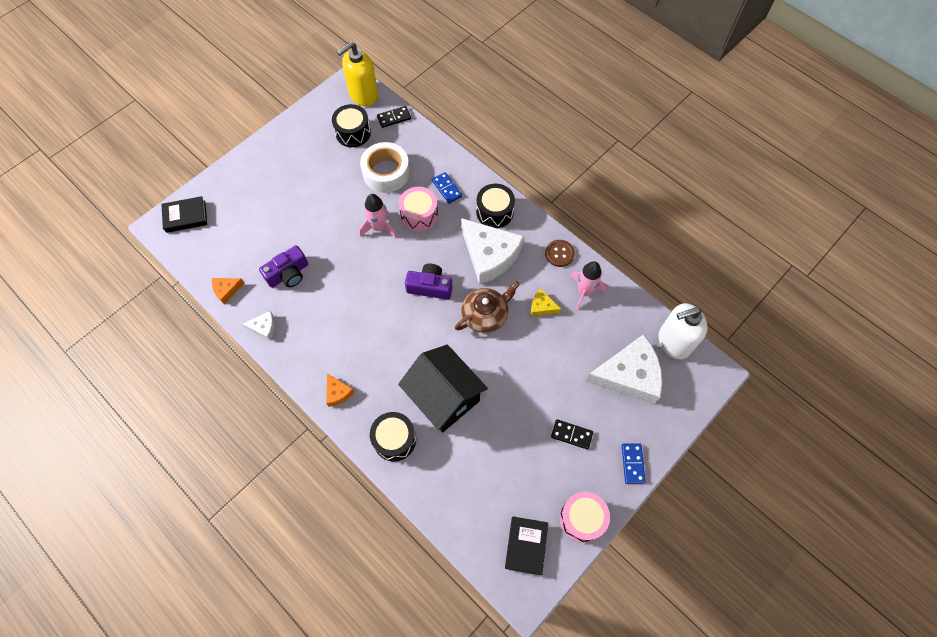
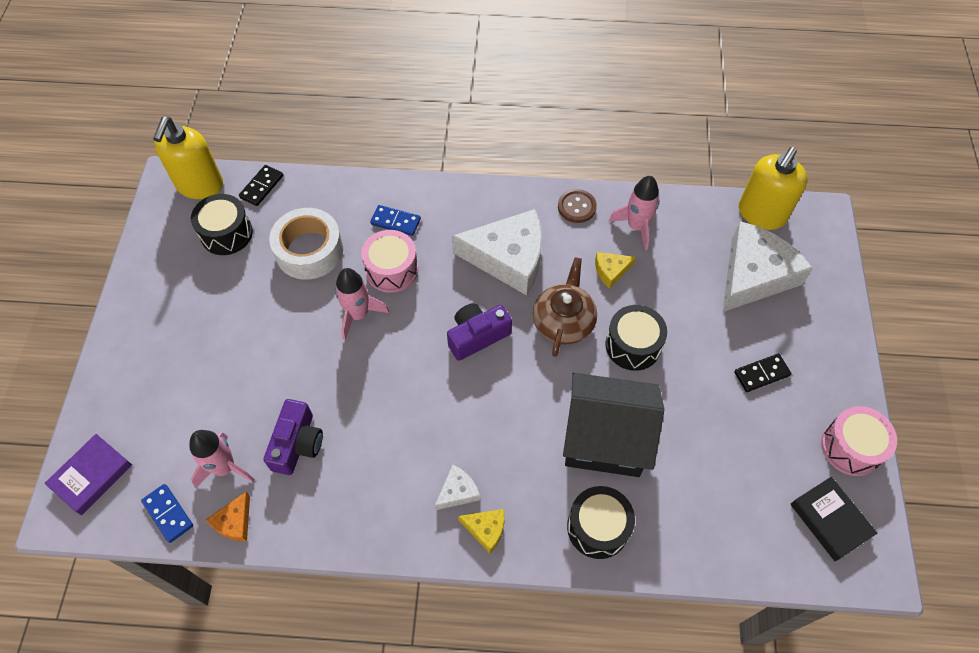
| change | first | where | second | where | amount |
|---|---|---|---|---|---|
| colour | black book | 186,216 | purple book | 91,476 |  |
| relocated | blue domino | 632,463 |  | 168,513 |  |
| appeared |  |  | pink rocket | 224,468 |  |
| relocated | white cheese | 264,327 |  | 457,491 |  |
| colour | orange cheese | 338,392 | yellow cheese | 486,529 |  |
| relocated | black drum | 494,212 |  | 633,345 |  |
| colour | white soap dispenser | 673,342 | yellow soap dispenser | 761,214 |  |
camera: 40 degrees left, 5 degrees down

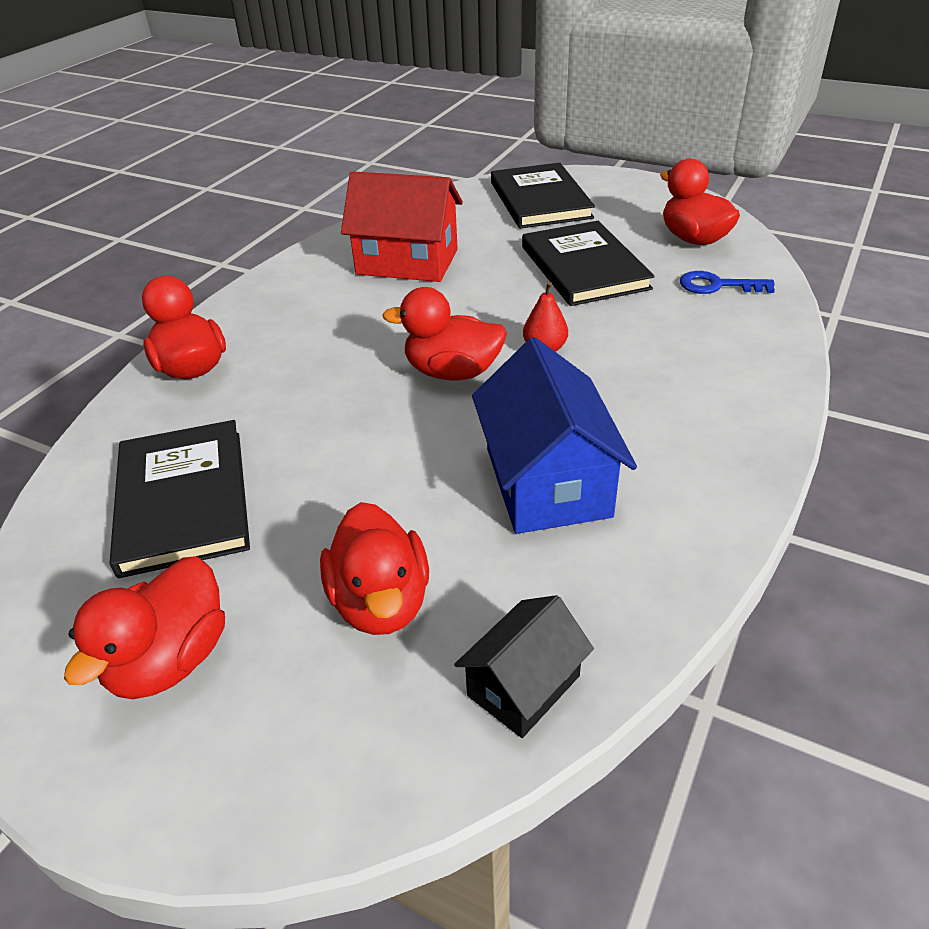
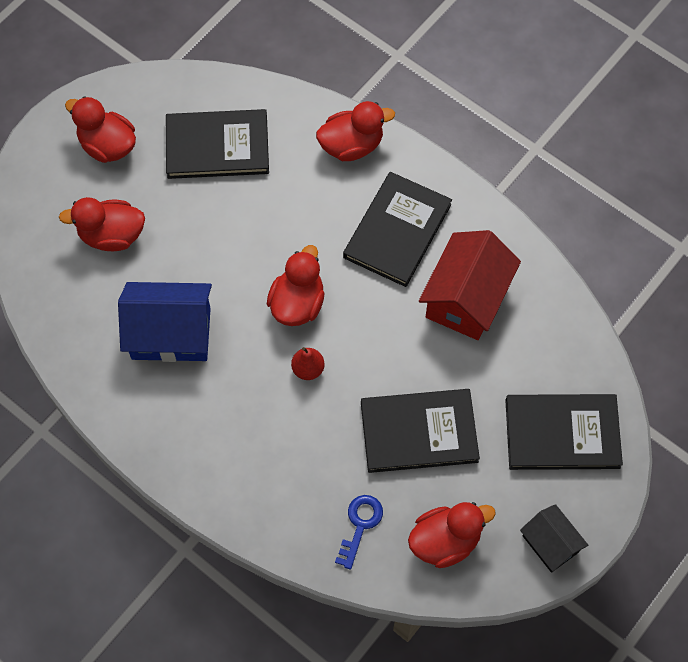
| change | first | where | second | where | amount |
|---|---|---|---|---|---|
| appeared |  |  | black book | 397,231 |  |
| relocated | black house | 523,686 |  | 550,544 |  |
camera: 100 degrees right, 25 degrees up

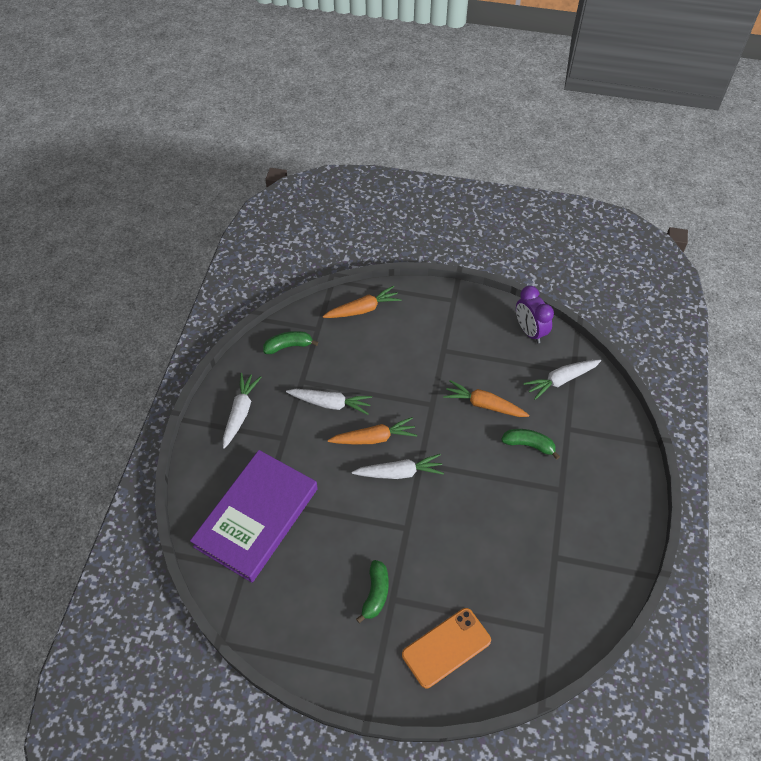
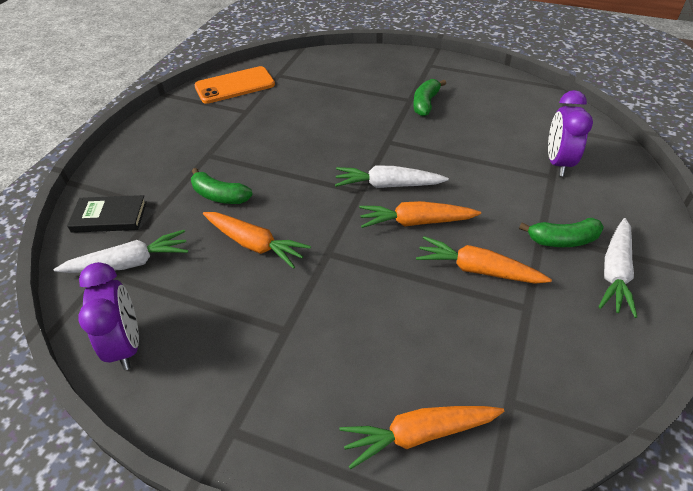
| change | first | where | second | where | amount |
|---|---|---|---|---|---|
| appeared |  |  | black book | 109,217 |  |
| relocated | orange phone | 446,647 |  | 235,86 |  |
| colour | white carrot | 330,403 | orange carrot | 477,270 |  |
| relocated | green banana | 288,346 |  | 562,240 |  |
| exchanged | purple book | 256,517 | purple clock | 558,163 |  |
camera: 170 degrees left, 10 degrees down

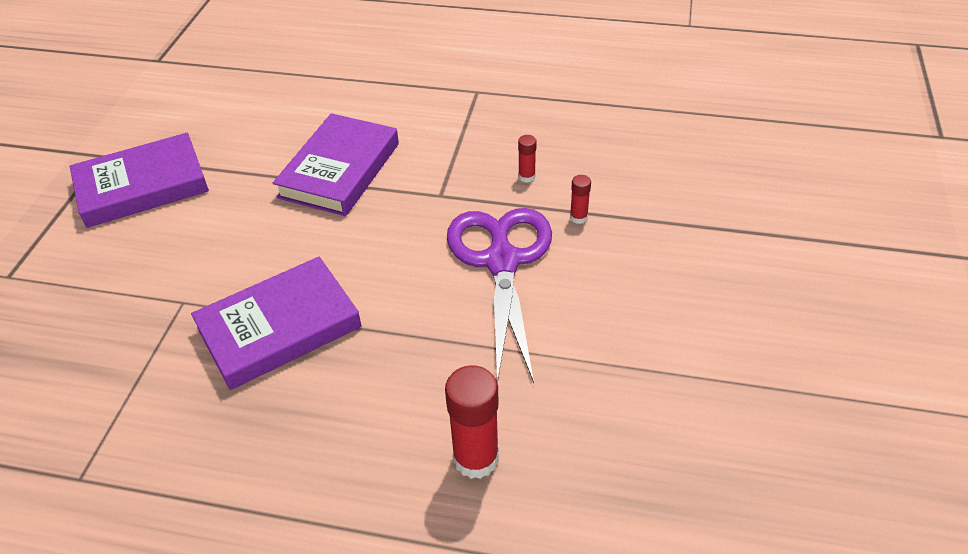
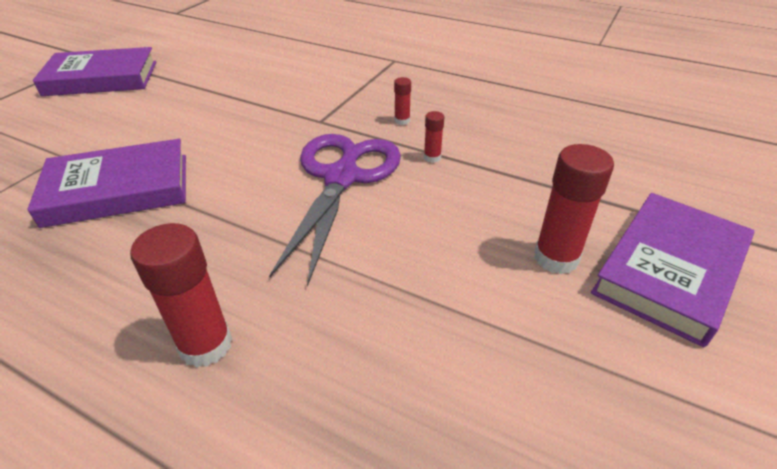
| change | first | where | second | where | amount |
|---|---|---|---|---|---|
| appeared |  |  | red glue stick | 556,258 |  |
| relocated | purple book | 339,170 |  | 669,270 |  |
camera: 15 degrees right, 5 degrees down

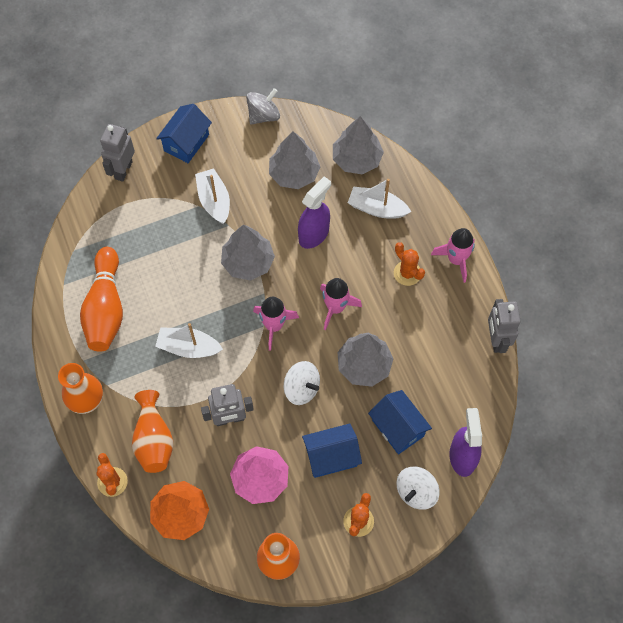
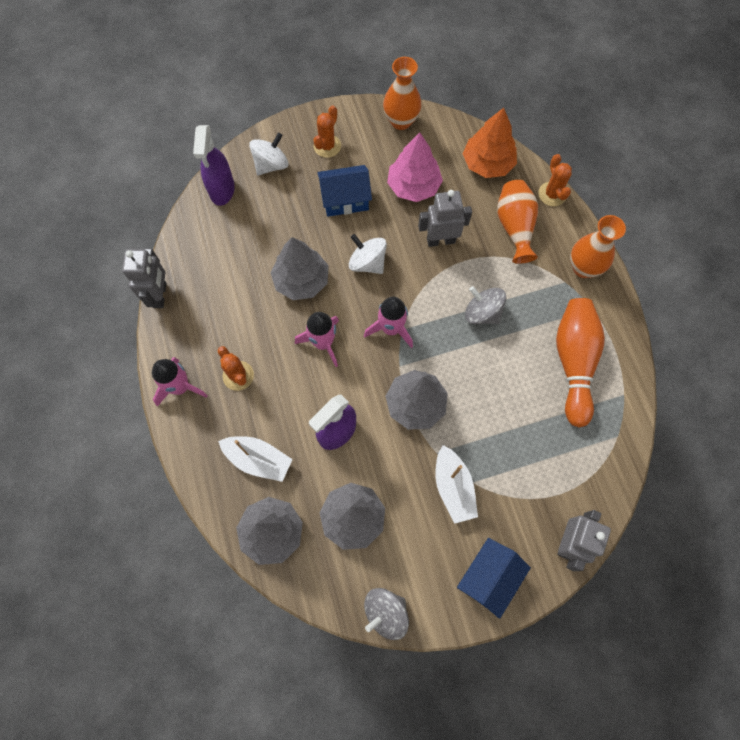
| change | first | where | second | where | amount |
|---|---|---|---|---|---|
| exchanged | white boat | 188,347 | grey spinning top | 482,313 |  |
| missing | blue house | 398,428 |  |  |  |
camera: 175 degrees left, 5 degrees up

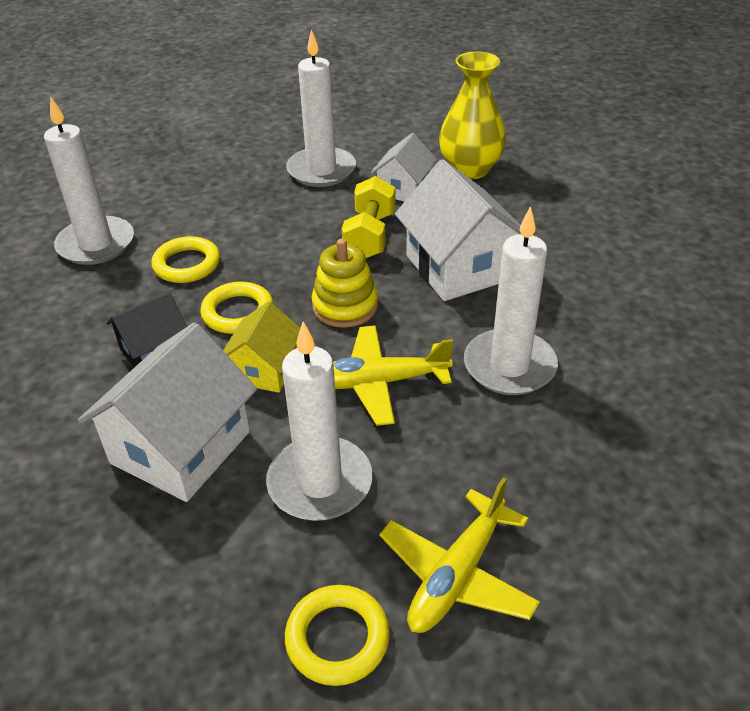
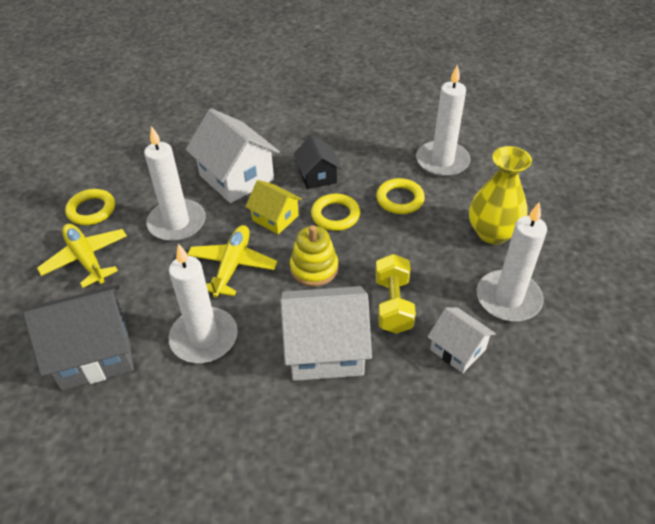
| change | first | where | second | where | amount |
|---|---|---|---|---|---|
| appeared |  |  | grey house | 94,353 |  |
| spun | yellow dumbbell | 370,236 |  | 393,305 | 60 degrees clockwise |
| relocated | yellow vase | 470,169 |  | 492,233 |  |
camera: 110 degrees right, 5 degrees up

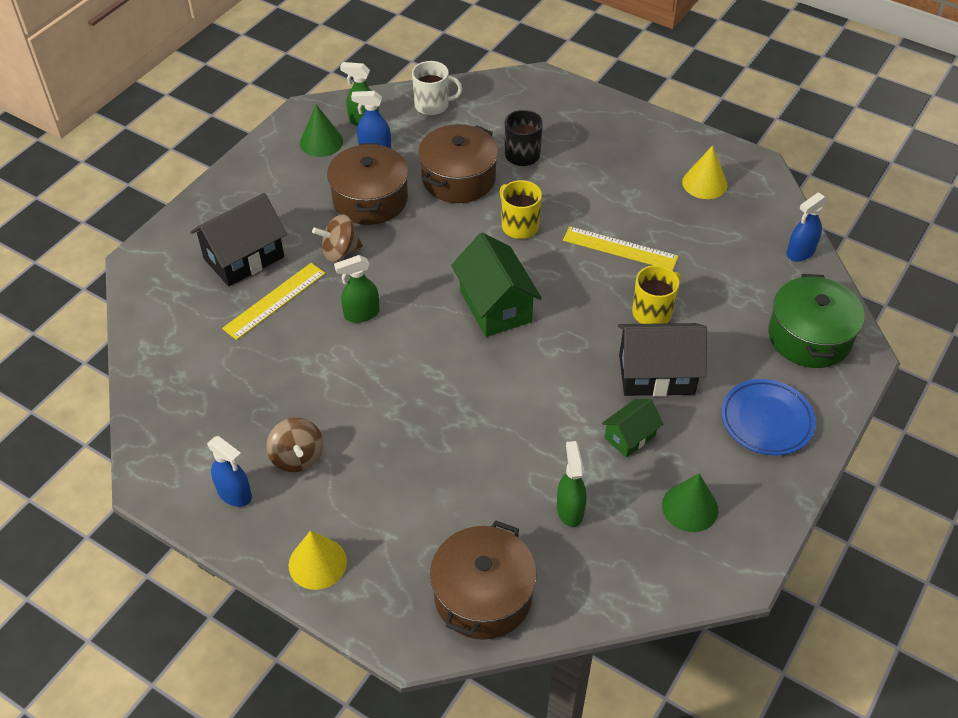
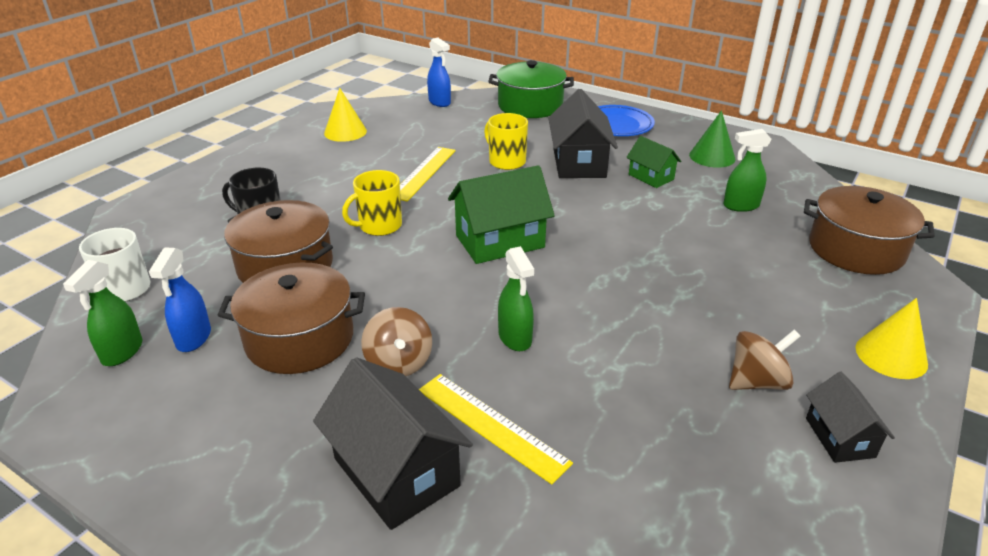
| change | first | where | second | where | amount |
|---|---|---|---|---|---|
| exchanged | blue spray bottle | 235,494 | black house | 840,437 |  |
| missing | green cone | 321,142 |  |  |  |
camera: 90 degrees left, 15 degrees down

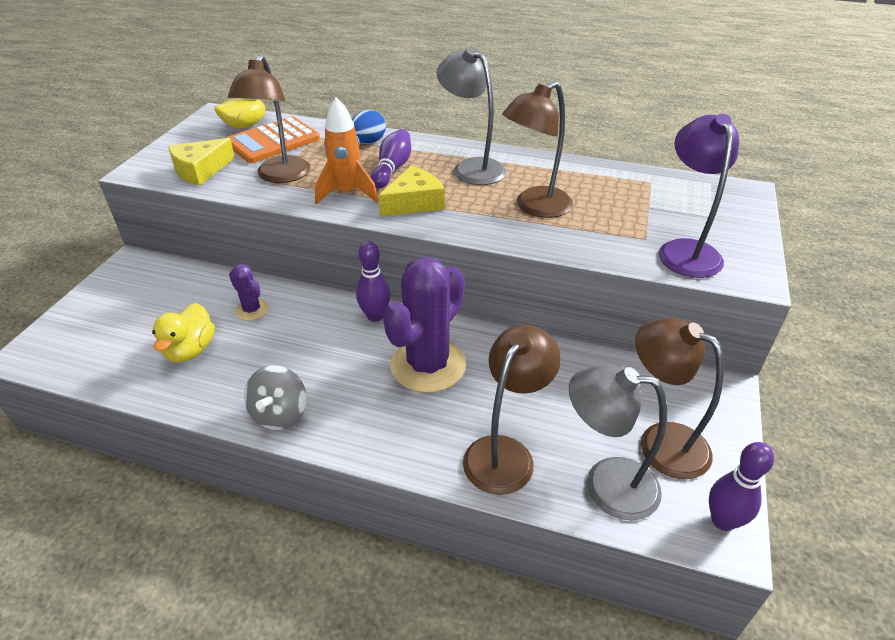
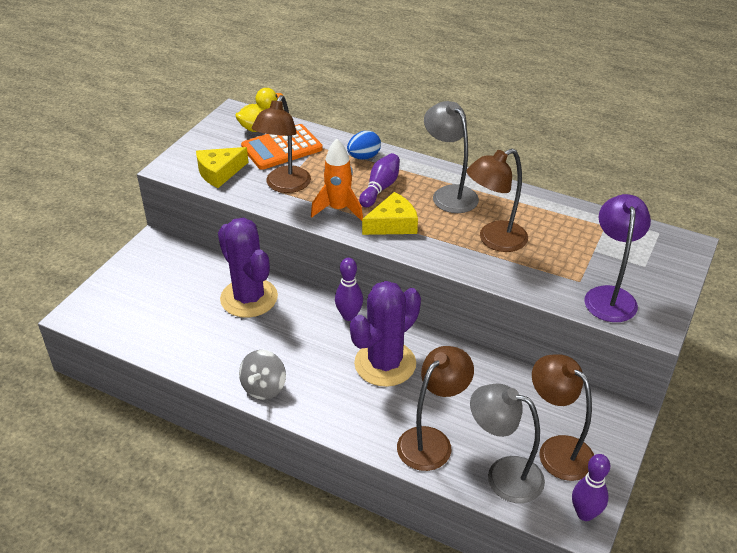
| change | first | where | second | where | amount |
|---|---|---|---|---|---|
| size | purple cactus | 252,310 |  | 249,298 | x2.12 |
| missing | yellow duck | 190,350 |  |  |  |
camera: 10 degrees right, 0 degrees up

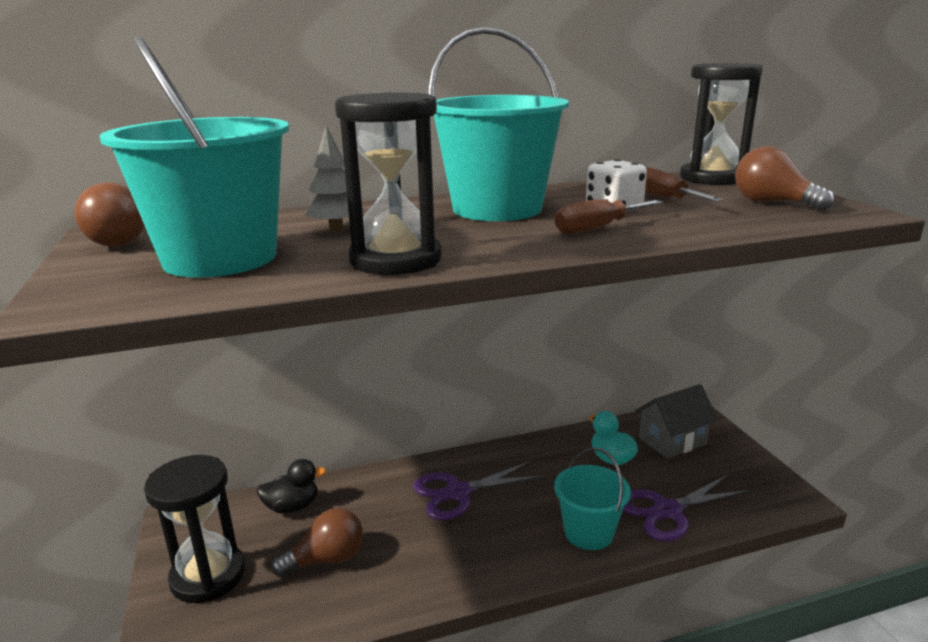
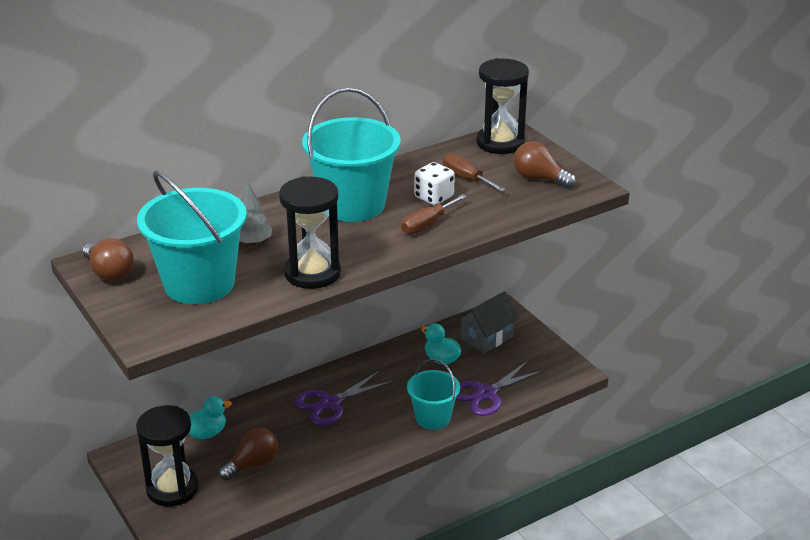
| change | first | where | second | where | amount |
|---|---|---|---|---|---|
| colour | black duck | 292,507 | turquoise duck | 206,433 |  |
camera: 15 degrees left, 10 degrees up

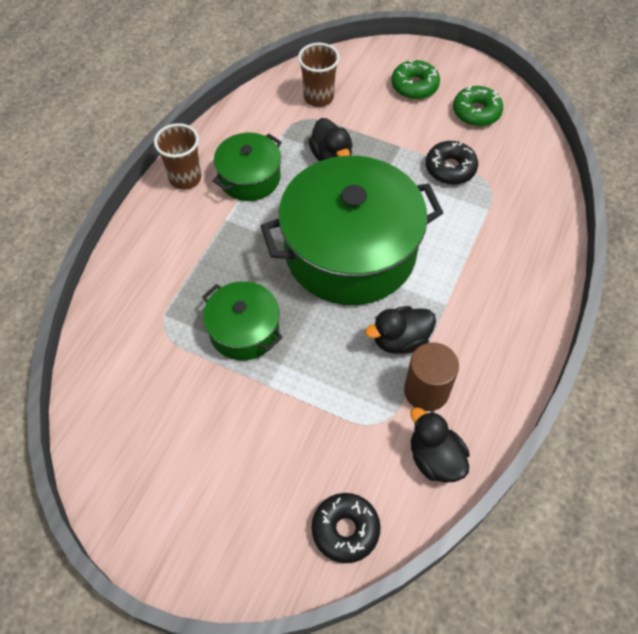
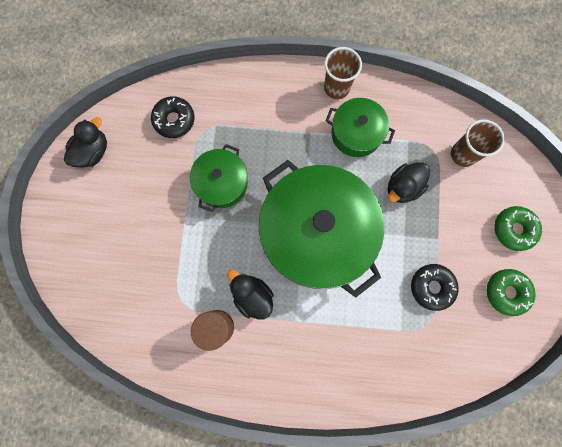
| change | first | where | second | where | amount |
|---|---|---|---|---|---|
| relocated | black duck | 435,458 |  | 93,152 |  |
| relocated | black donut | 345,530 |  | 174,120 |  |
camera: 70 degrees right, 20 degrees up

